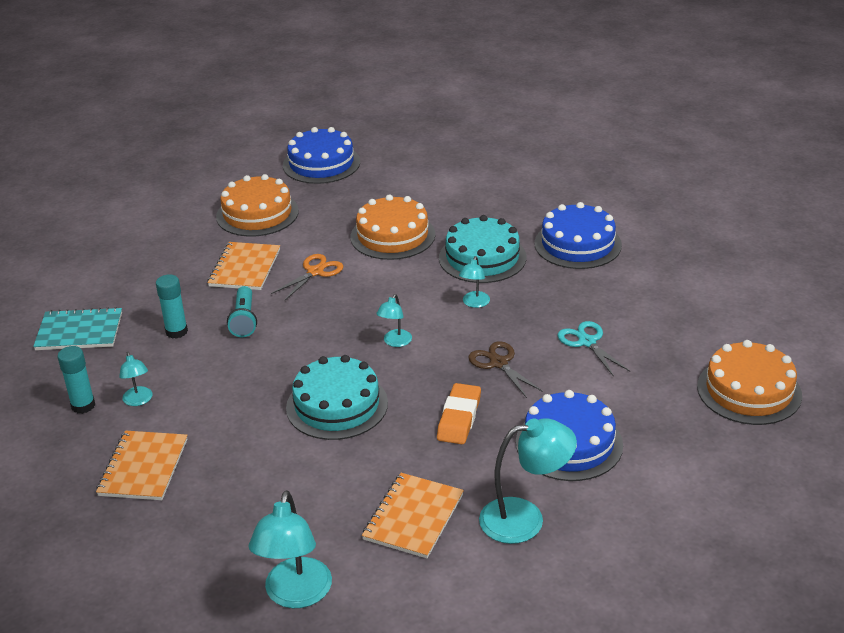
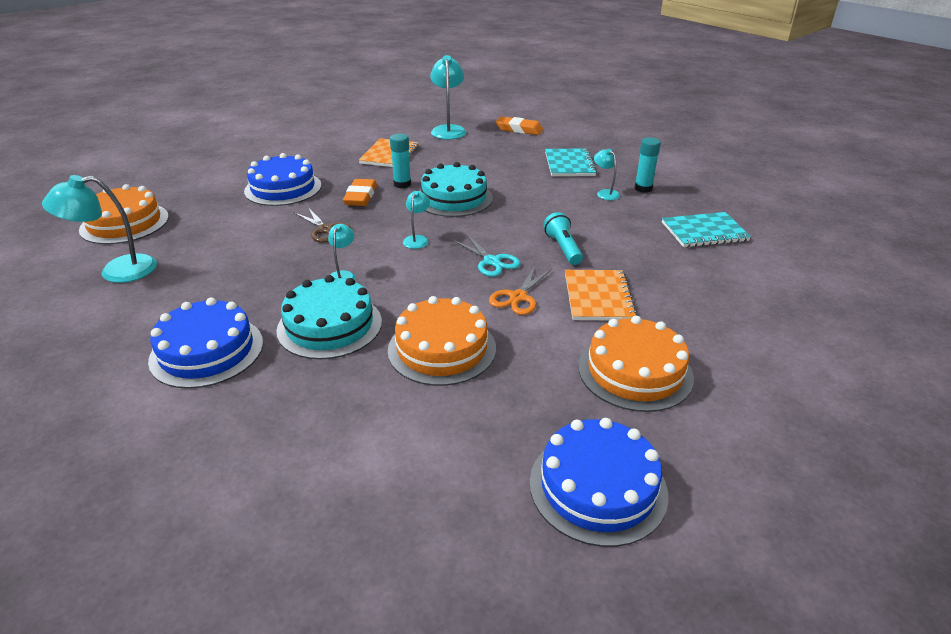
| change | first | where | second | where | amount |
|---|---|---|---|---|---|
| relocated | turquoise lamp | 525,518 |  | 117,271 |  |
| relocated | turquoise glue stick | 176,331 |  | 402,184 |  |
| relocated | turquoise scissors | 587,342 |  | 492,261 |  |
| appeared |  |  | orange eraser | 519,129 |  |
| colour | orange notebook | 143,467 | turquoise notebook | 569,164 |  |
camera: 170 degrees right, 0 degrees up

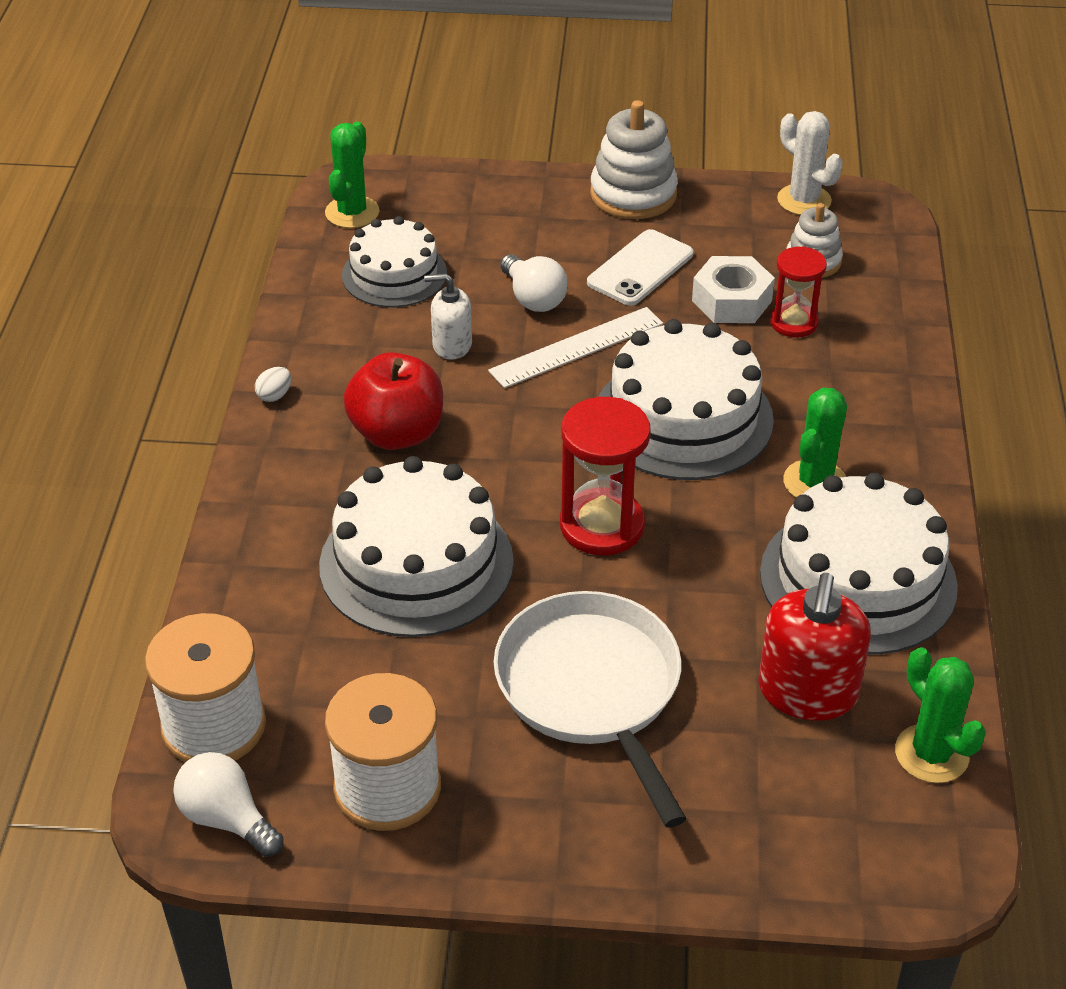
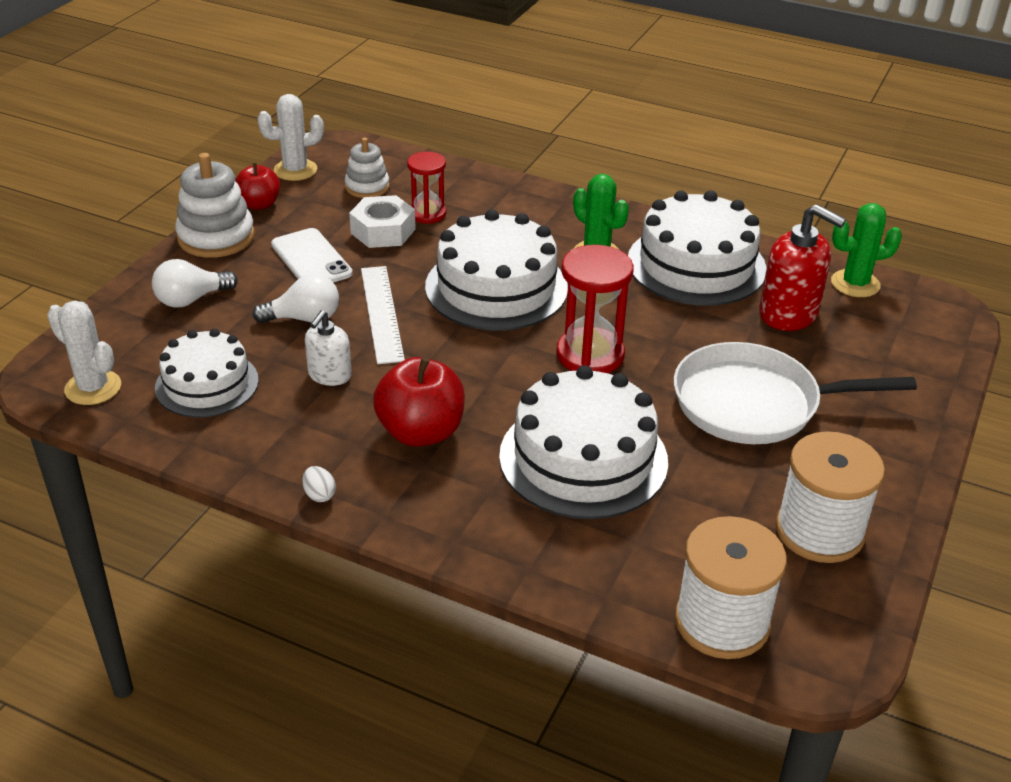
| change | first | where | second | where | amount |
|---|---|---|---|---|---|
| colour | green cactus | 352,212 | white cactus | 93,388 |  |
| relocated | white light bulb | 227,819 |  | 191,299 |  |
| appeared |  |  | red apple | 259,204 |  |
camera: 70 degrees left, 5 degrees down

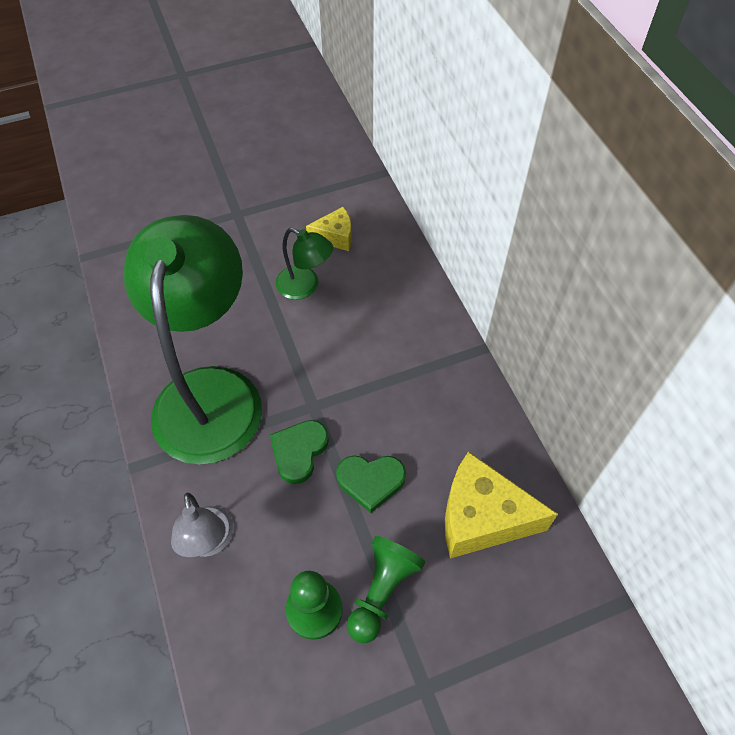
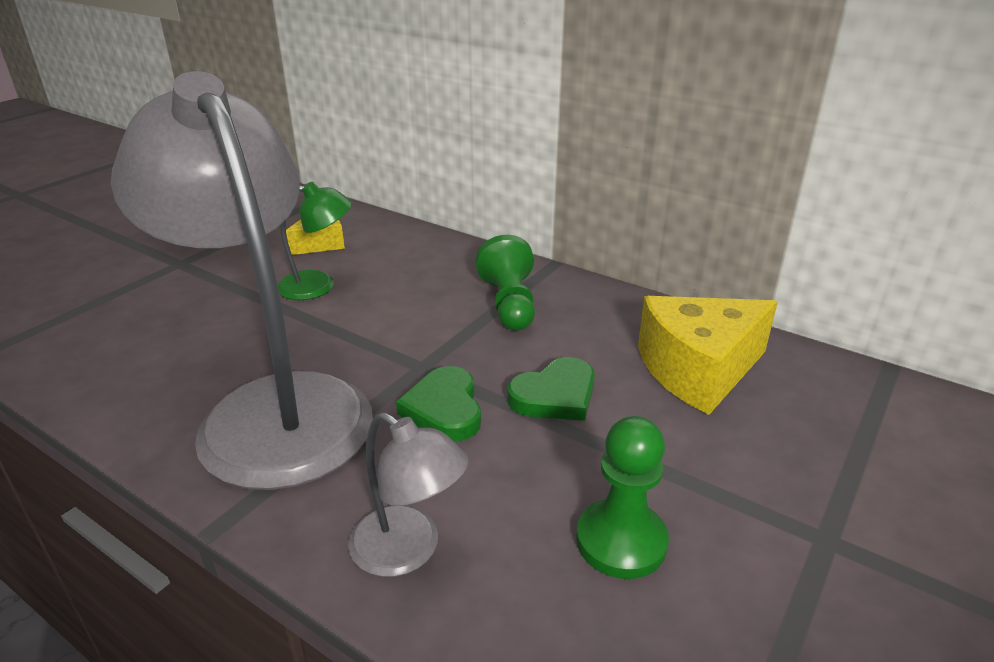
| change | first | where | second | where | amount |
|---|---|---|---|---|---|
| colour | green lamp | 210,392 | grey lamp | 273,408 |  |
| relocated | green pawn | 382,591 |  | 509,304 |  |
camera: 35 degrees left, 25 degrees down

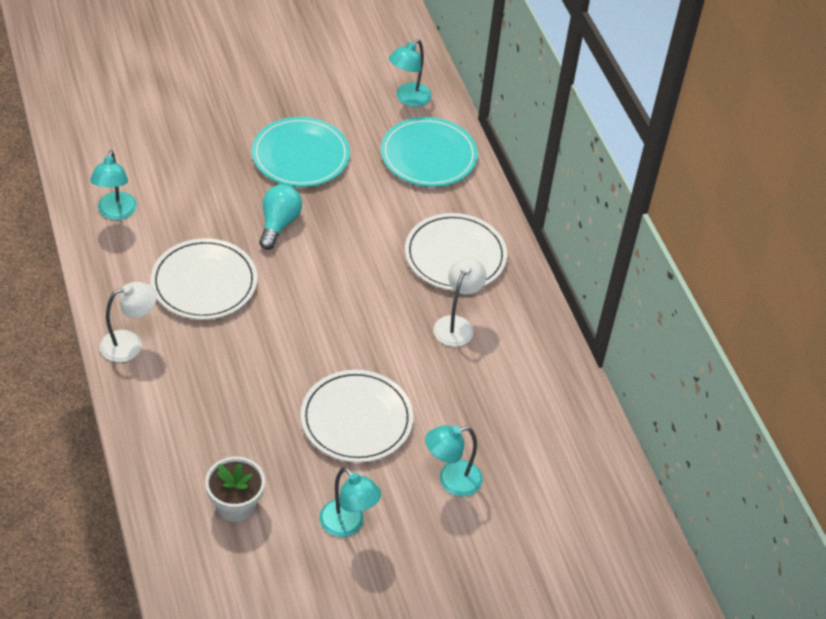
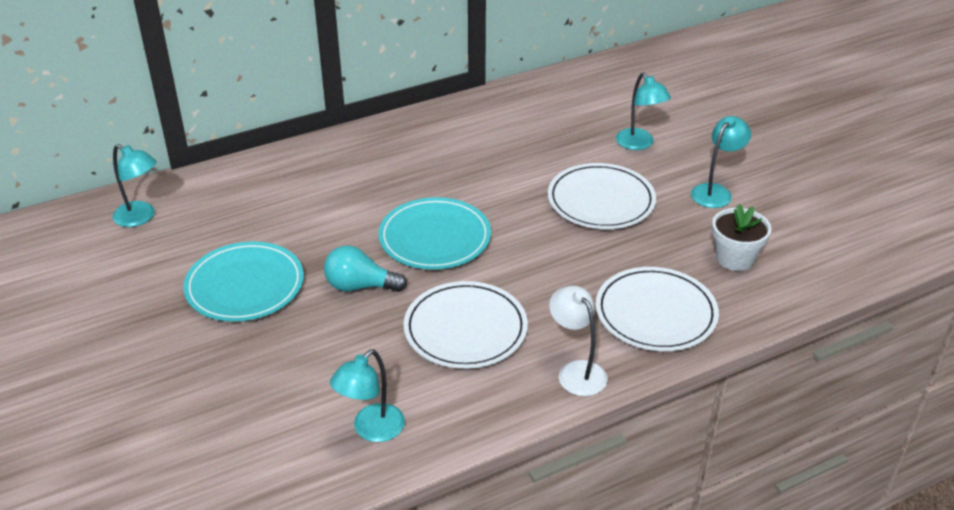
| change | first | where | second | where | amount |
|---|---|---|---|---|---|
| spun | turquoise lamp | 116,212 |  | 371,430 | 135 degrees clockwise |
| relocated | turquoise plate | 428,156 |  | 435,238 |  |
| relocated | white plate | 455,255 |  | 655,313 |  |
| missing | white lamp | 456,324 |  |  |  |
camera: 95 degrees left, 10 degrees down

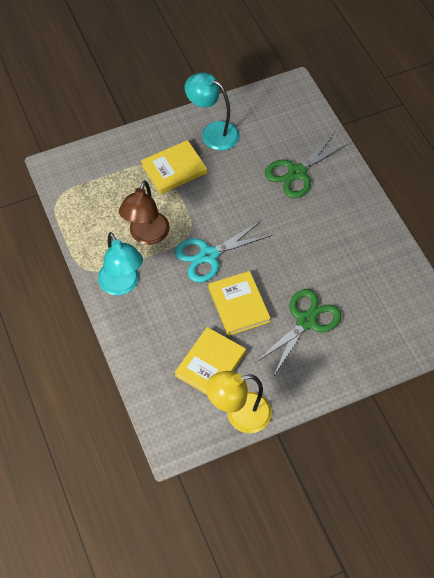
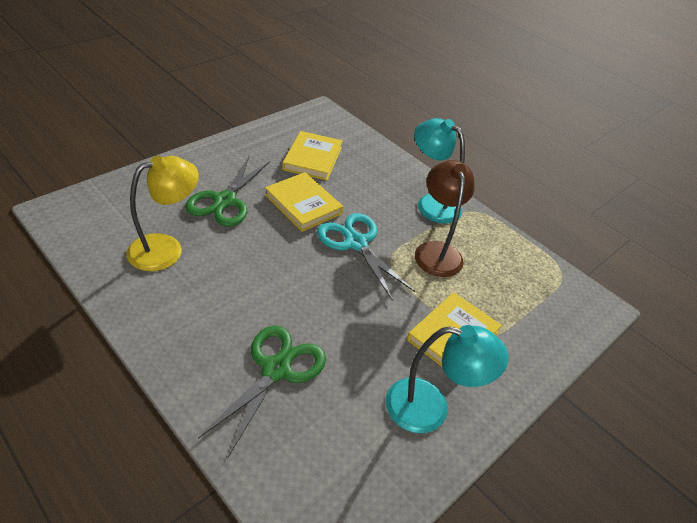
| change | first | where | second | where | amount |
|---|---|---|---|---|---|
| relocated | yellow lamp | 239,415 |  | 166,248 |  |
| spun | turquoise scissors | 209,255 |  | 356,243 | 75 degrees counterclockwise |
camera: 155 degrees right, 15 degrees down

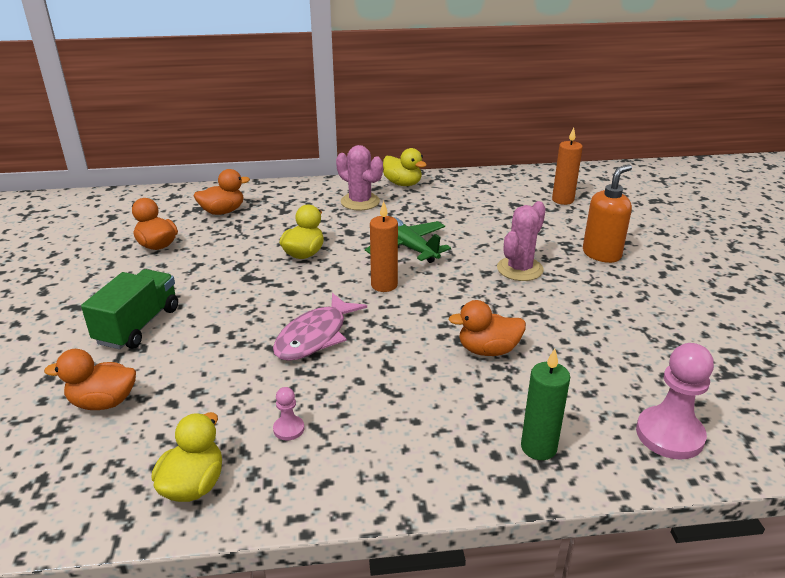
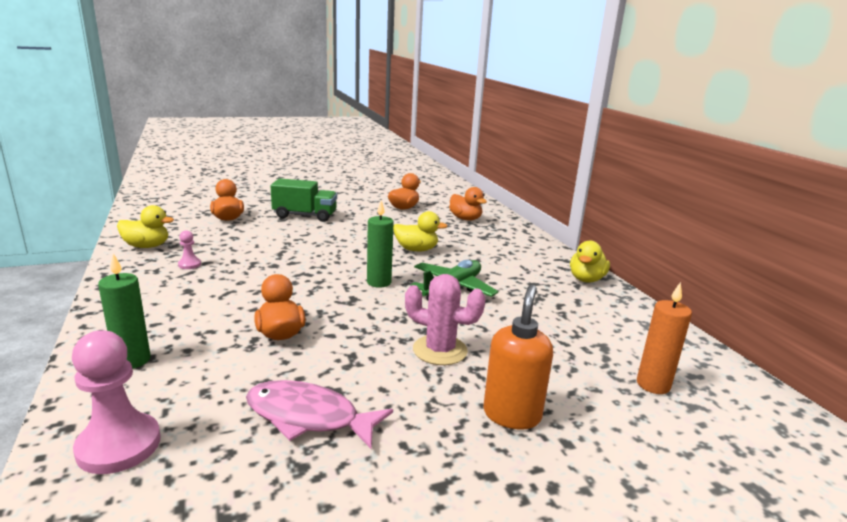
| change | first | where | second | where | amount |
|---|---|---|---|---|---|
| relocated | pink fish | 315,336 |  | 308,417 |  |
| colour | orange candle | 384,285 | green candle | 379,282 |  |
| spun | orange soap dispenser | 601,254 |  | 512,415 | 105 degrees counterclockwise |
| missing | pink cactus | 360,202 |  |  |  |
camera: 75 degrees right, 10 degrees down

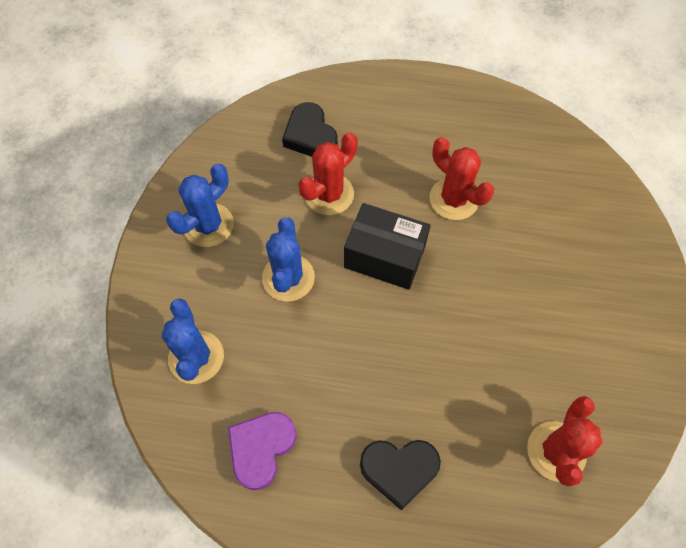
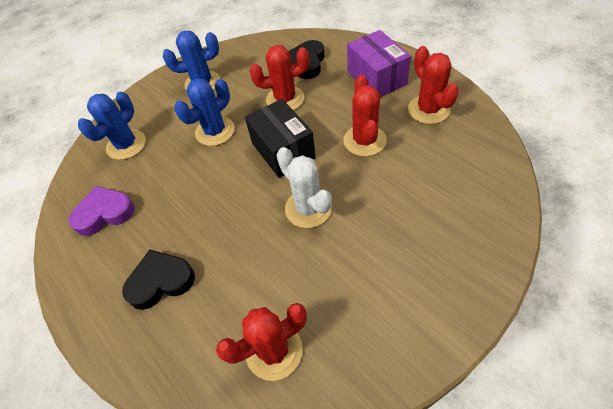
| change | first | where | second | where | amount |
|---|---|---|---|---|---|
| spun | black heart | 399,470 |  | 161,281 | 120 degrees clockwise |
| appeared |  |  | white cactus | 308,208 |  |
| appeared |  |  | purple box | 376,78 |  |
| appeared |  |  | red cactus | 428,110 |  |
camera: 45 degrees right, 10 degrees down

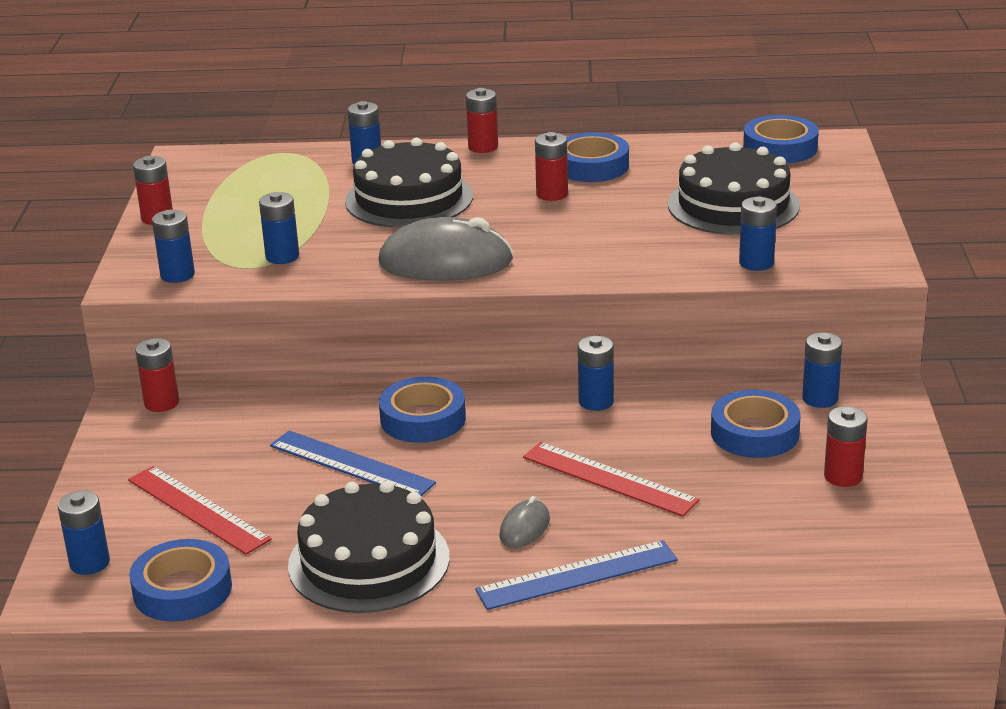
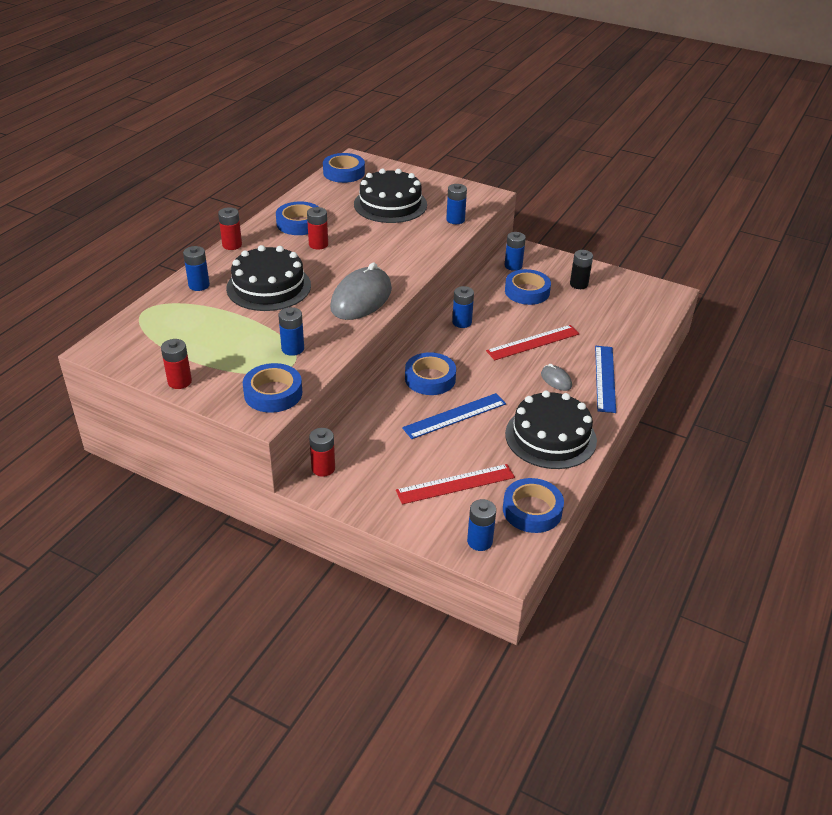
| change | first | where | second | where | amount |
|---|---|---|---|---|---|
| exchanged | blue battery | 177,275 | blue tape | 273,393 |  |
| colour | red battery | 843,476 | black battery | 578,284 |  |
camera: 65 degrees left, 10 degrees up

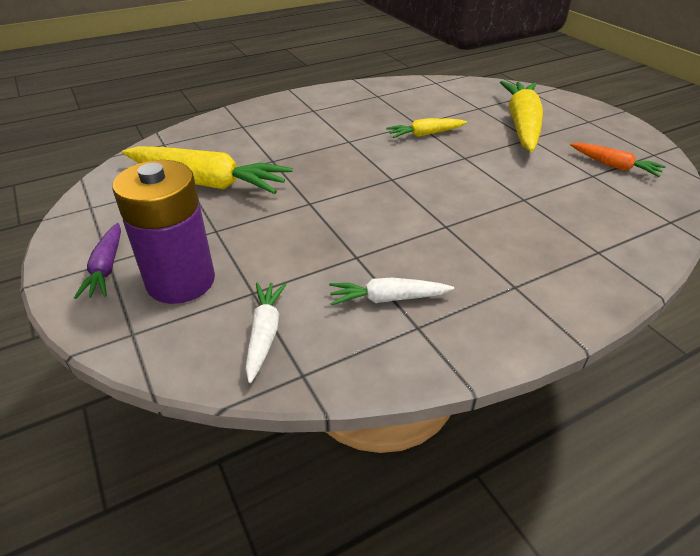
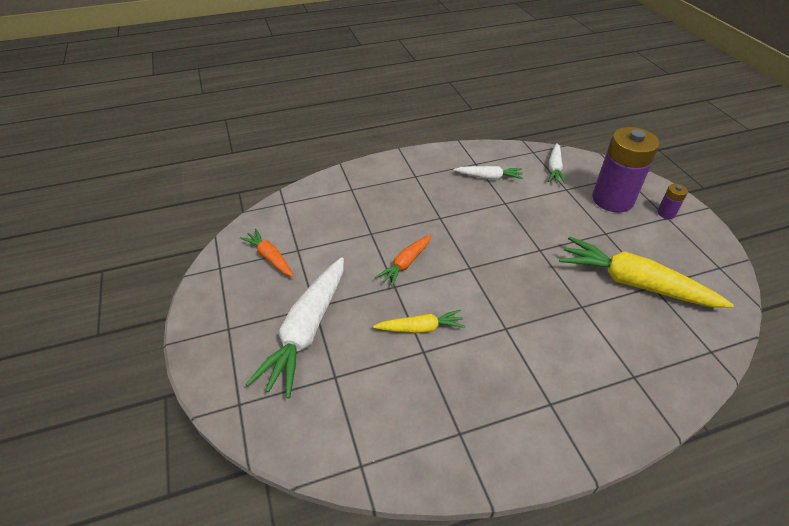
| change | first | where | second | where | amount |
|---|---|---|---|---|---|
| colour | yellow carrot | 522,125 | white carrot | 307,331 |  |
| appeared |  |  | orange carrot | 406,263 |  |
| exchanged | purple carrot | 106,268 | purple battery | 666,213 |  |
camera: 170 degrees left, 5 degrees up

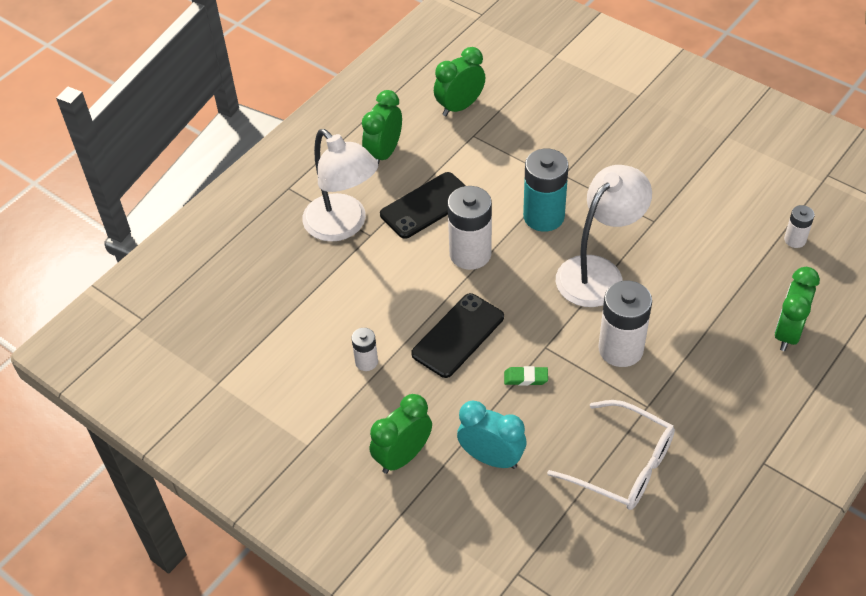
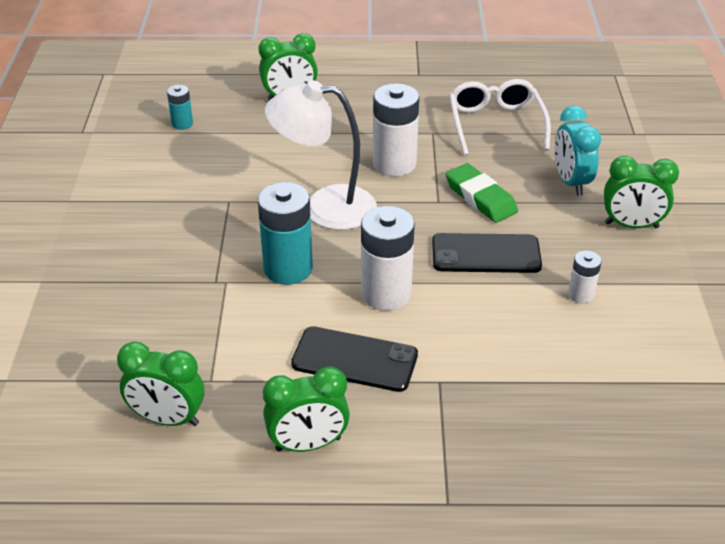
| change | first | where | second | where | amount |
|---|---|---|---|---|---|
| colour | white battery | 795,240 | turquoise battery | 182,124 |  |
| size | green eraser | 526,378 |  | 480,198 | x1.84 |
| missing | white lamp | 343,226 |  |  |  |
camera: 130 degrees left, 10 degrees down

